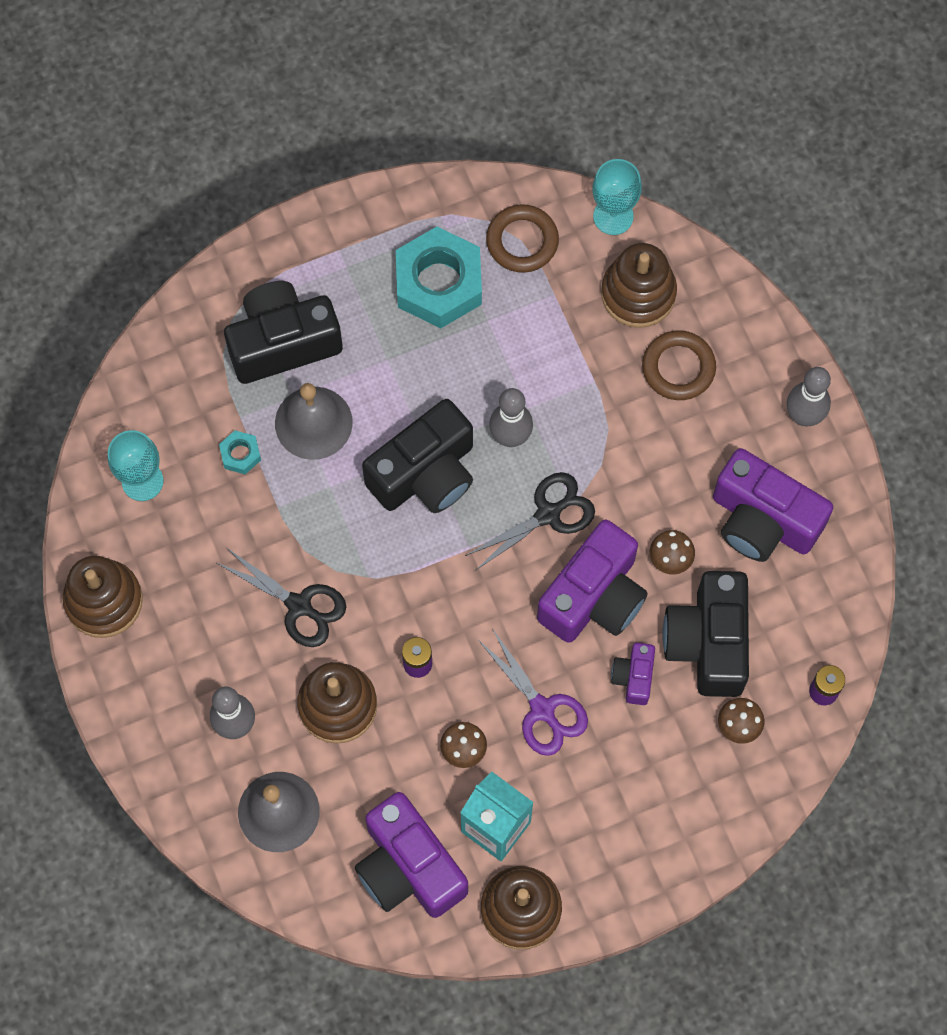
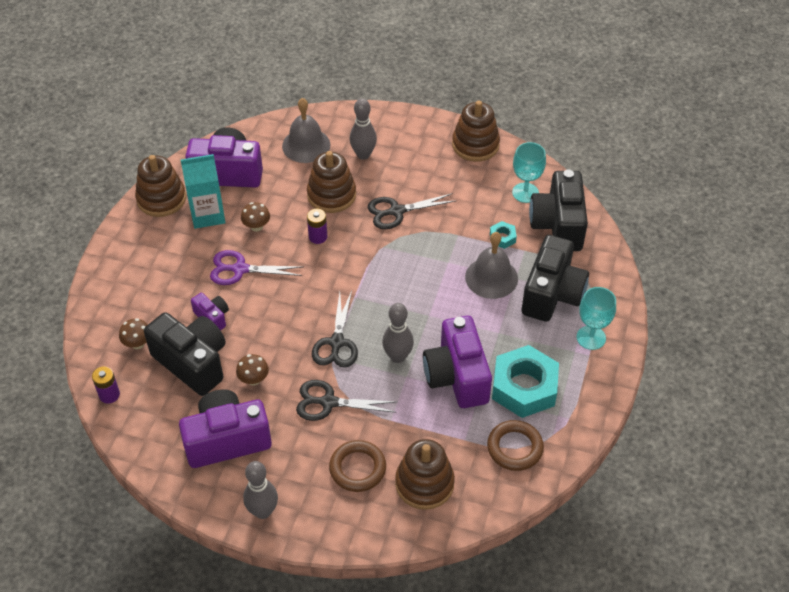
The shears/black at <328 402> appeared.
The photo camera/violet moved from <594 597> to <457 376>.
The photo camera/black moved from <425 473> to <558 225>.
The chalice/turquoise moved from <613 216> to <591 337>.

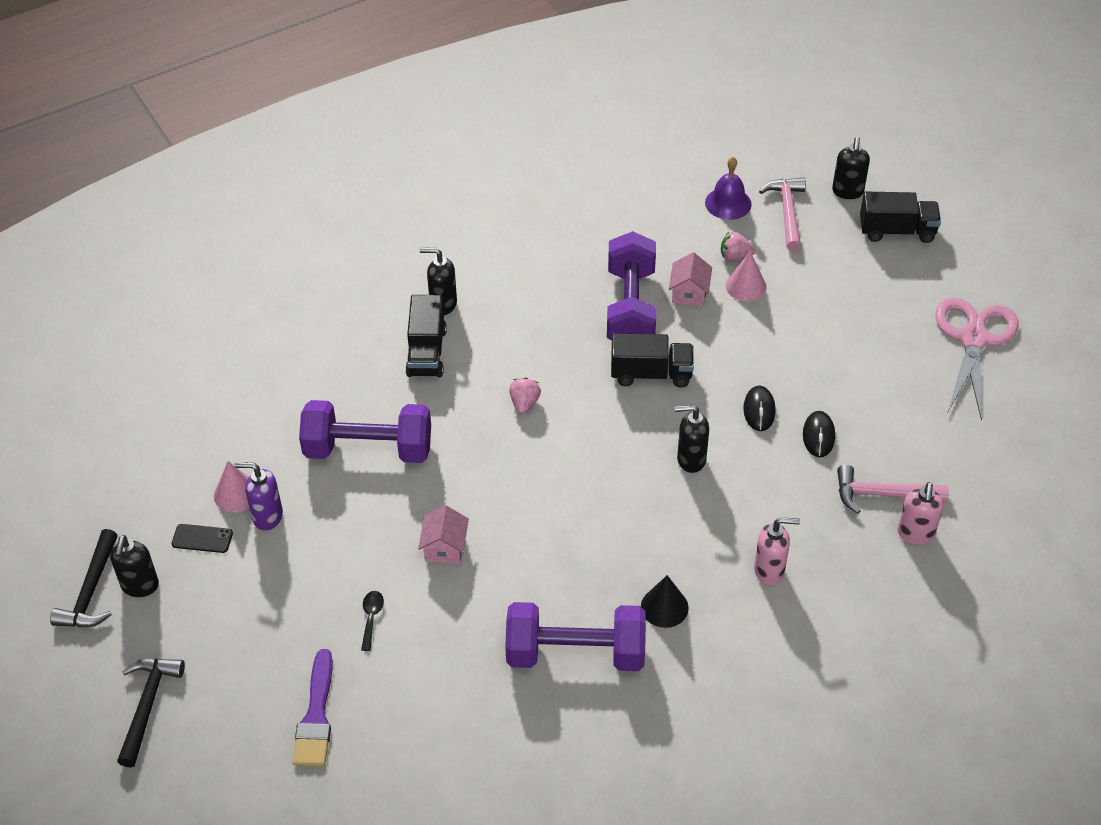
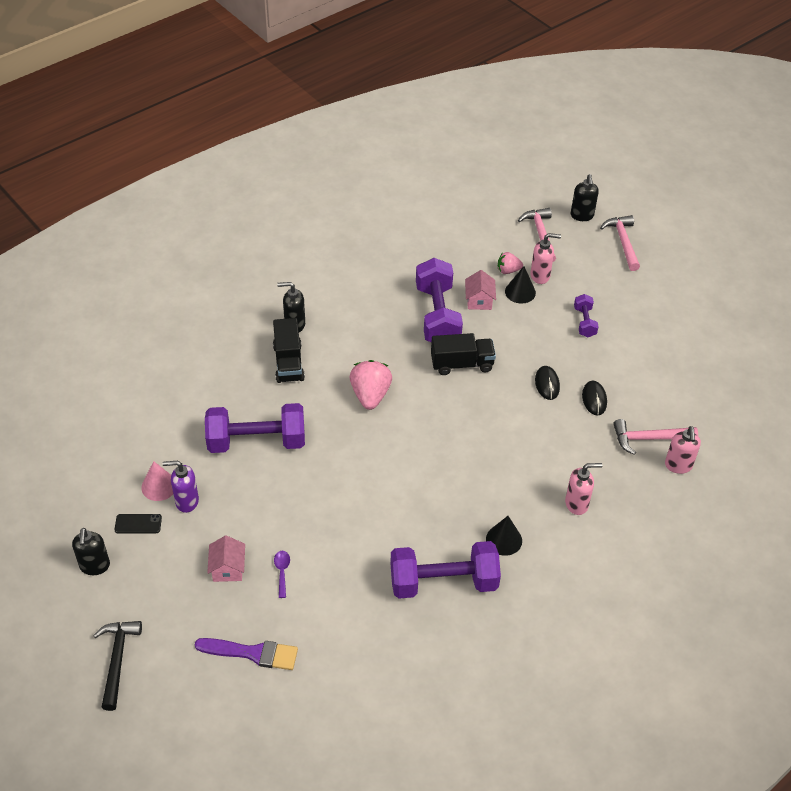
The paint brush/violet at <316 716> turned 75 degrees counterclockwise.
The house/rosy moved from <445 547> to <228 568>.
The spoon/black at <371 617> became the spoon/violet at <282 571>.
The berry/rosy at <524 403> changed to 1.75 times the size.
The cone/rosy at <745 286> became the cone/black at <520 292>.
The soap pump/rosy at <540 276> appeared.
The hand weight/violet at <584 322> appeared.
The lorry/black at <897 231> was replaced by the hammer/rosy at <623 242>.
The hammer/black at <91 591> disappeared.
The soap pump/black at <690 460> disappeared.
The school bell/violet at <728 203> disappeared.
The shears/rosy at <974 339> disappeared.

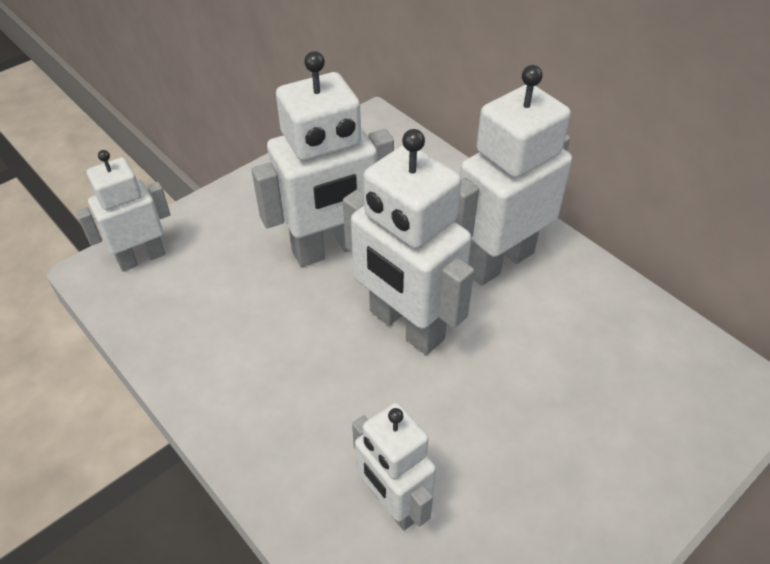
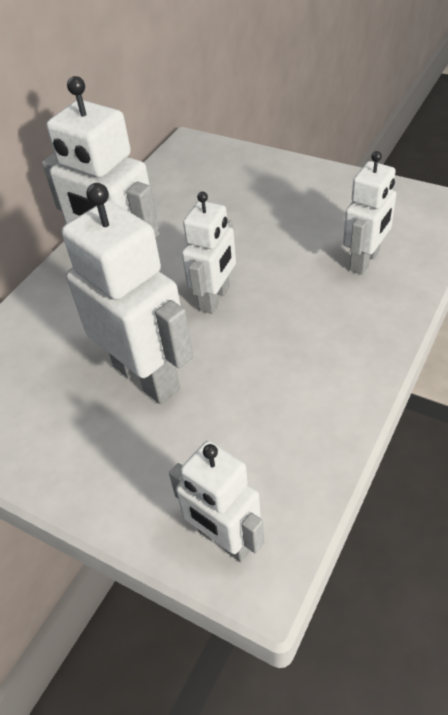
The robot/white at <405 326> changed to 0.61 times the size.

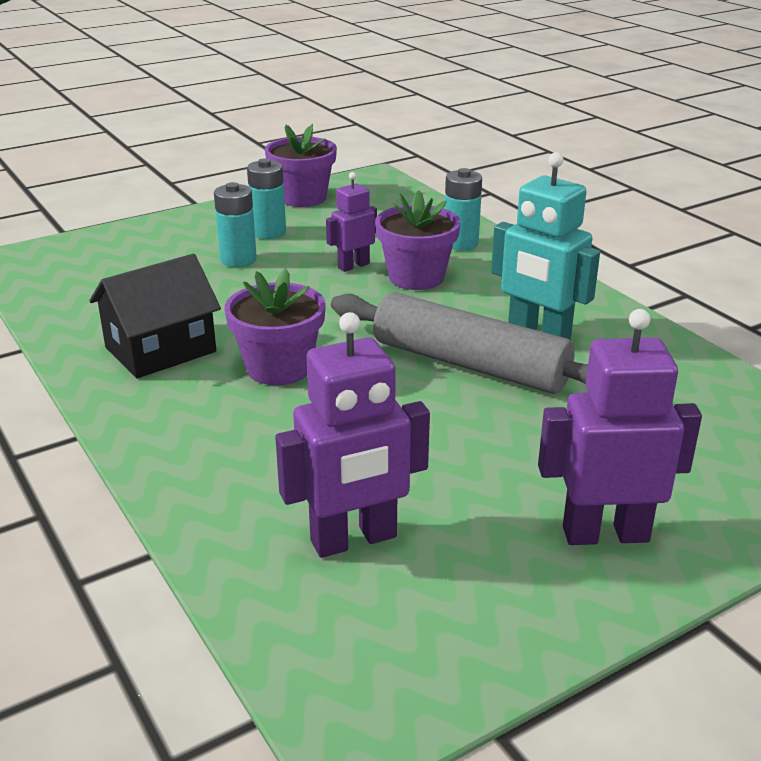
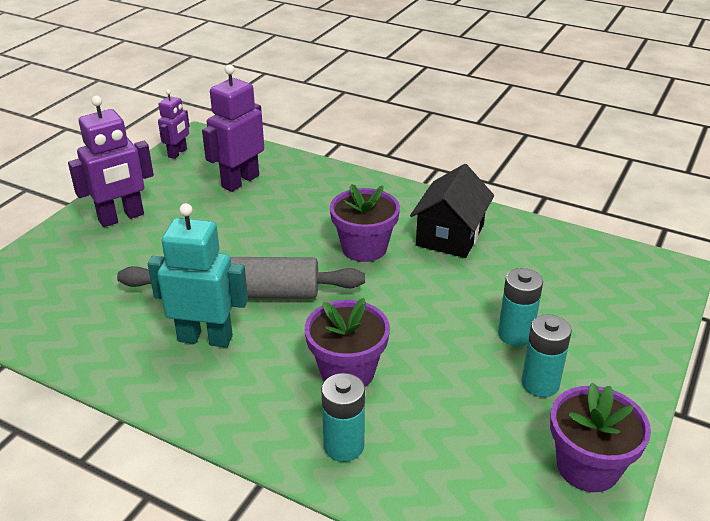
The robot/violet moved from <353 266> to <178 153>.

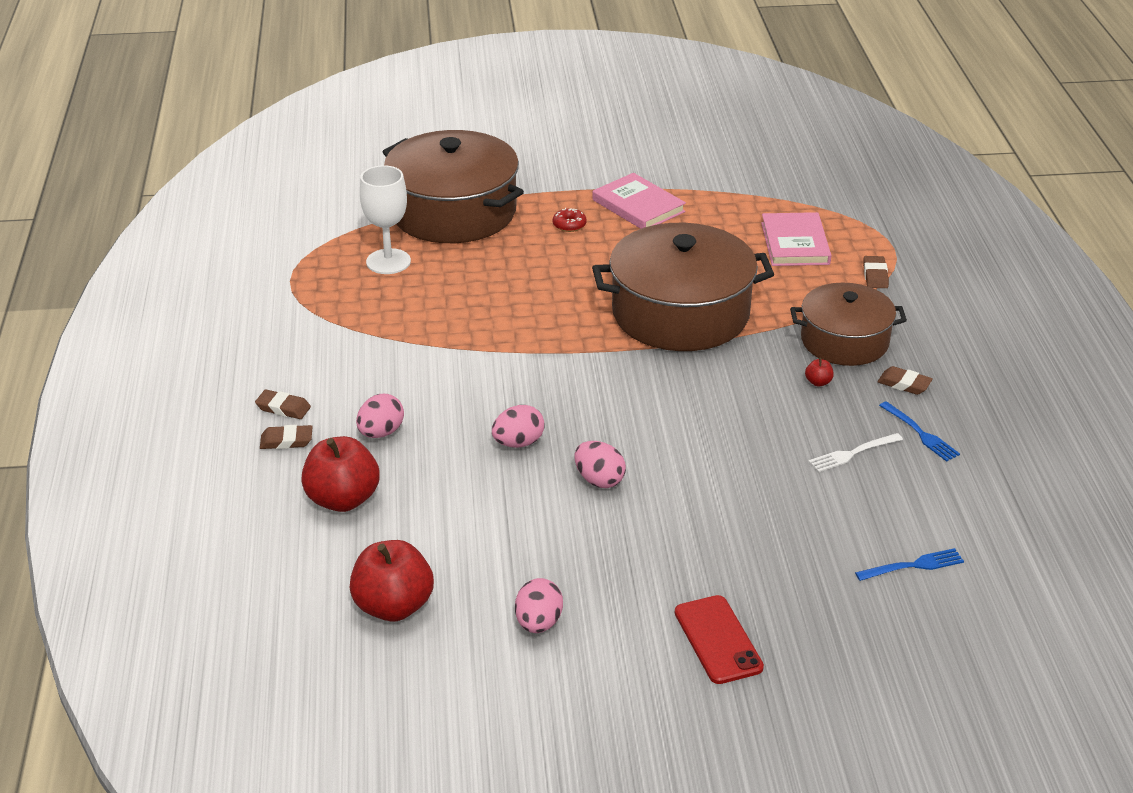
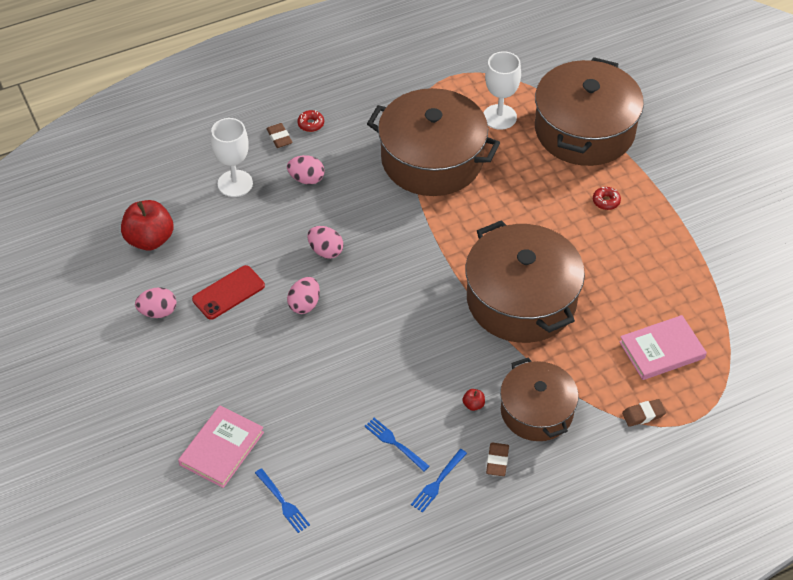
The hardback/rosy moved from <638 206> to <222 448>.
The smartphone/red moved from <718 640> to <228 293>.
The apple fruit/red at <343 499> was replaced by the chalice/white at <235 183>.
The pencil eraser/russet at <283 408> was replaced by the glazed donut/red at <311 124>.
The fork/white at <852 453> became the fork/royal blue at <395 443>.
The pot/russet at <432 159> appeared.

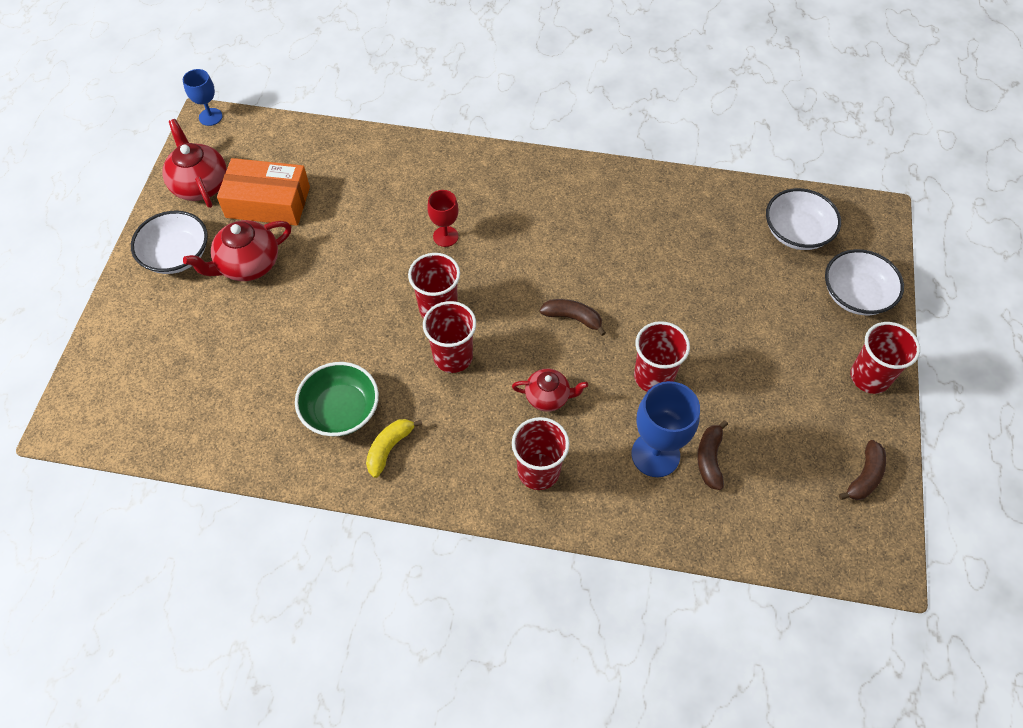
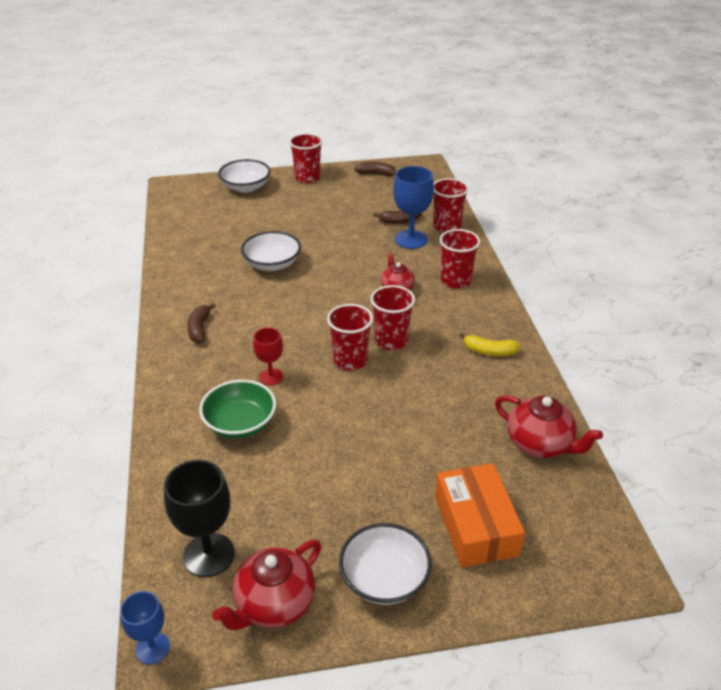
The chalice/black at <209 555> appeared.
The banana/russet moved from <572 318> to <199 328>.
The bowl/leaf-green moved from <341 410> to <240 423>.
The bowl/white moved from <796 232> to <272 264>.
The tumbler/red moved from <653 377> to <447 226>.
The package/orange-coloured moved from <268 202> to <476 525>.
The tea pot/red moved from <248 265> to <540 444>.

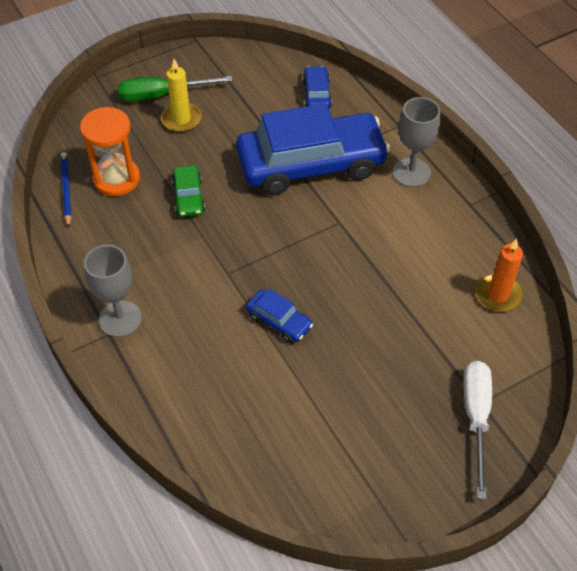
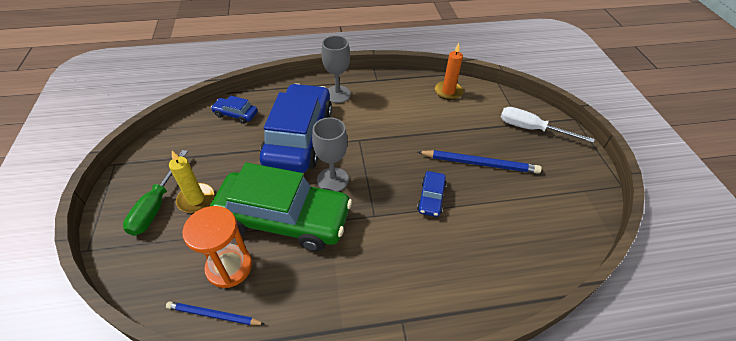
The automobile/leaf-green at <188 197> changed to 2.40 times the size.
The chalice/grey moved from <120 319> to <332 180>.
The automobile/royal blue at <279 321> turned 135 degrees clockwise.
The lead pencil/royal blue at <480 163> appeared.

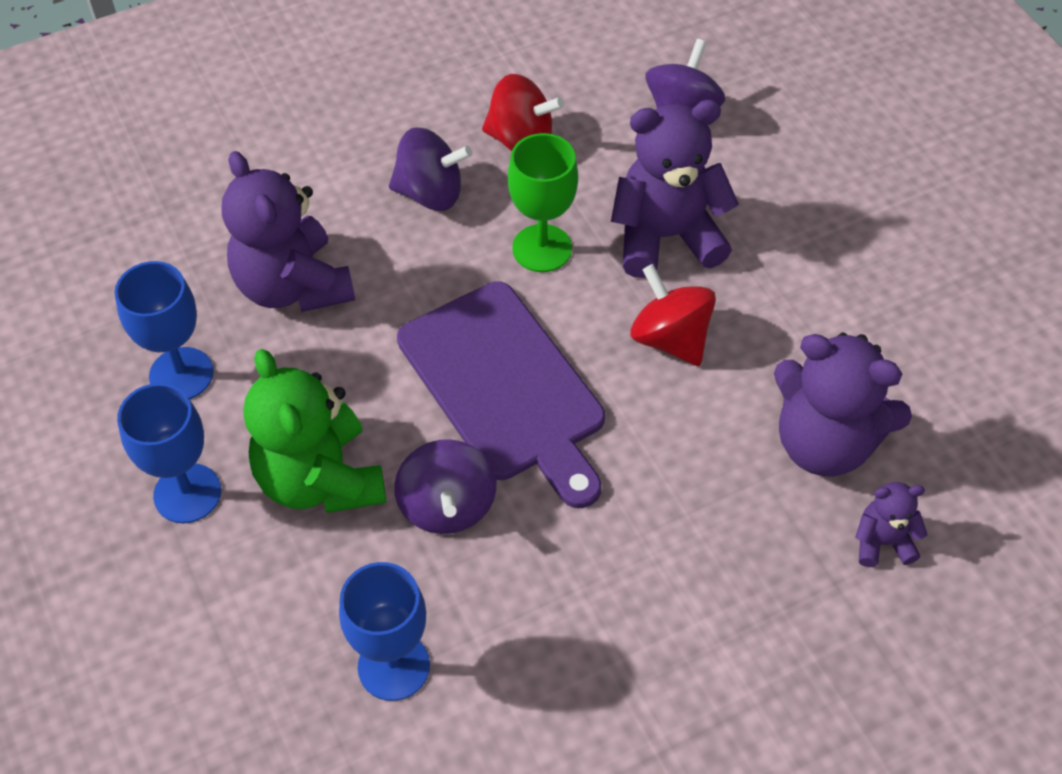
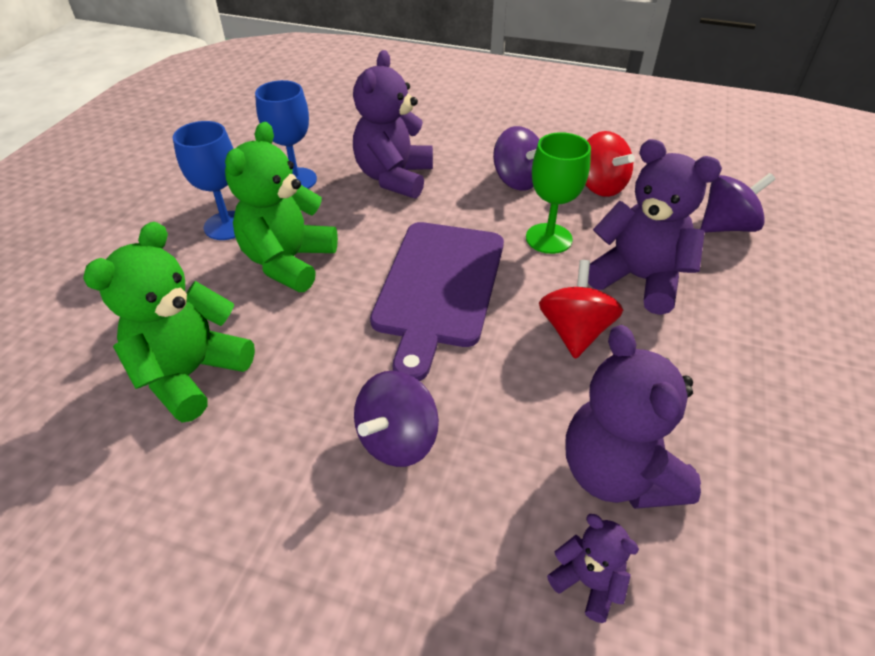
The chalice/royal blue at <394 666> was replaced by the teddy/leaf-green at <191 374>.
The whirligig/violet moved from <447 506> to <397 440>.

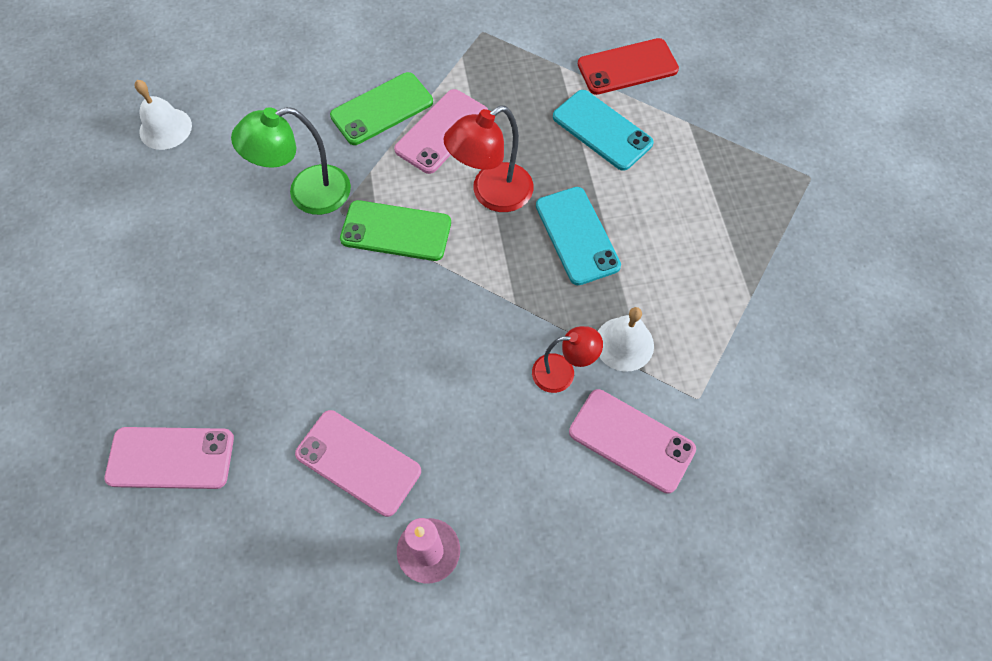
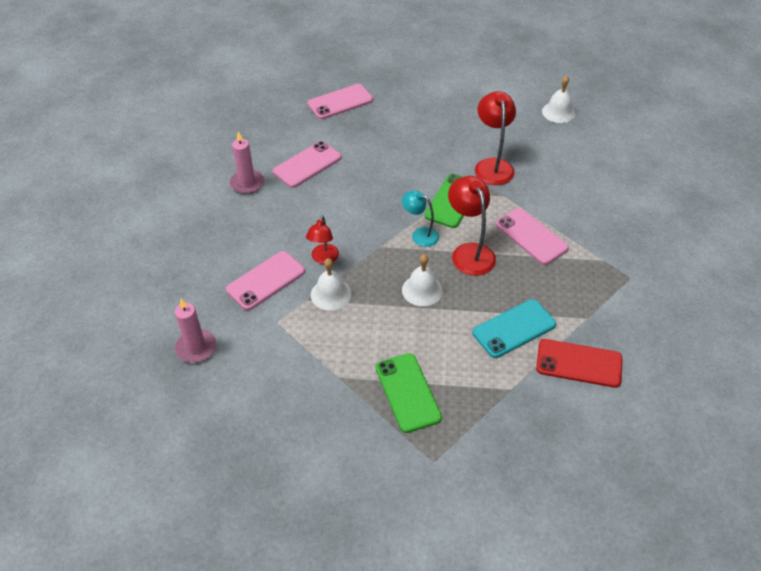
The pillar candle/rosy at <196 347> appeared.
The smartphone/rosy at <171 458> turned 45 degrees clockwise.
The smartphone/leaf-green moved from <382 109> to <407 392>.
The reading lamp/turquoise at <420 235> appeared.
The smartphone/turquoise at <577 235> was replaced by the school bell/white at <422 290>.
The reading lamp/leaf-green at <307 194> became the reading lamp/red at <492 165>.
The smartphone/red at <627 67> turned 75 degrees counterclockwise.

